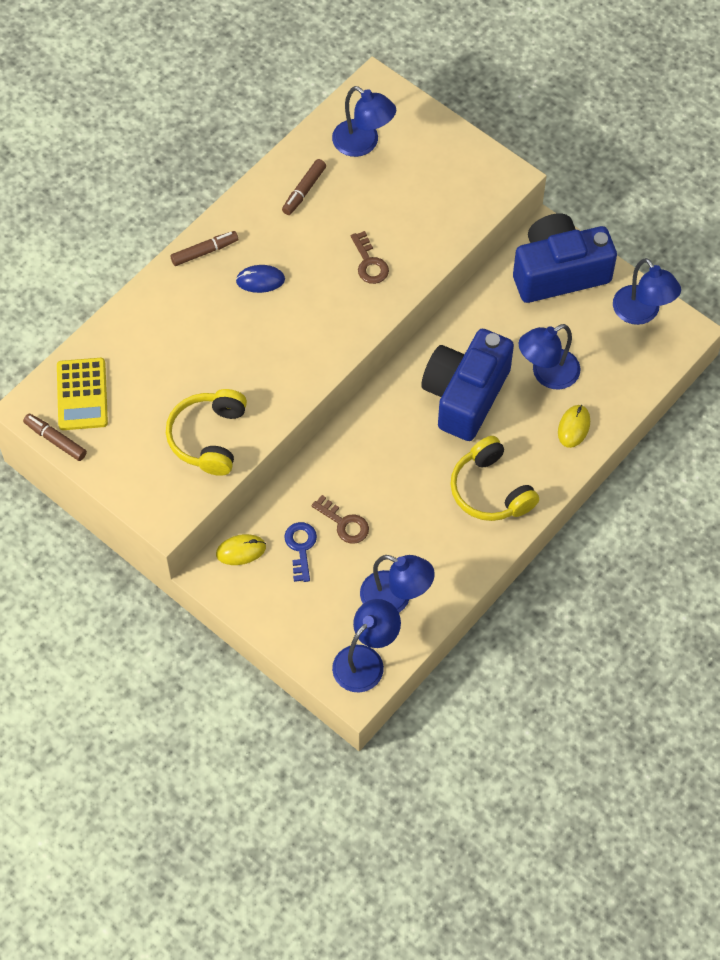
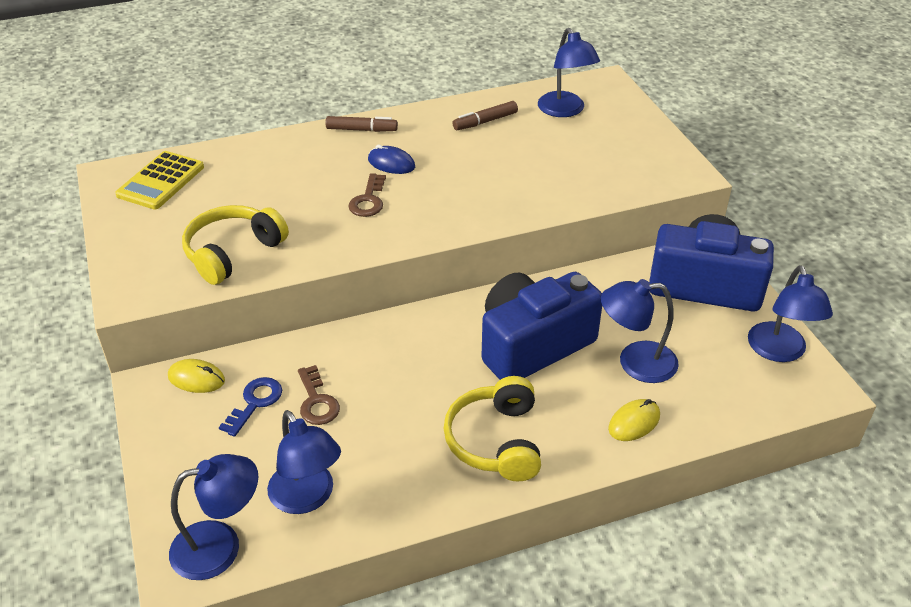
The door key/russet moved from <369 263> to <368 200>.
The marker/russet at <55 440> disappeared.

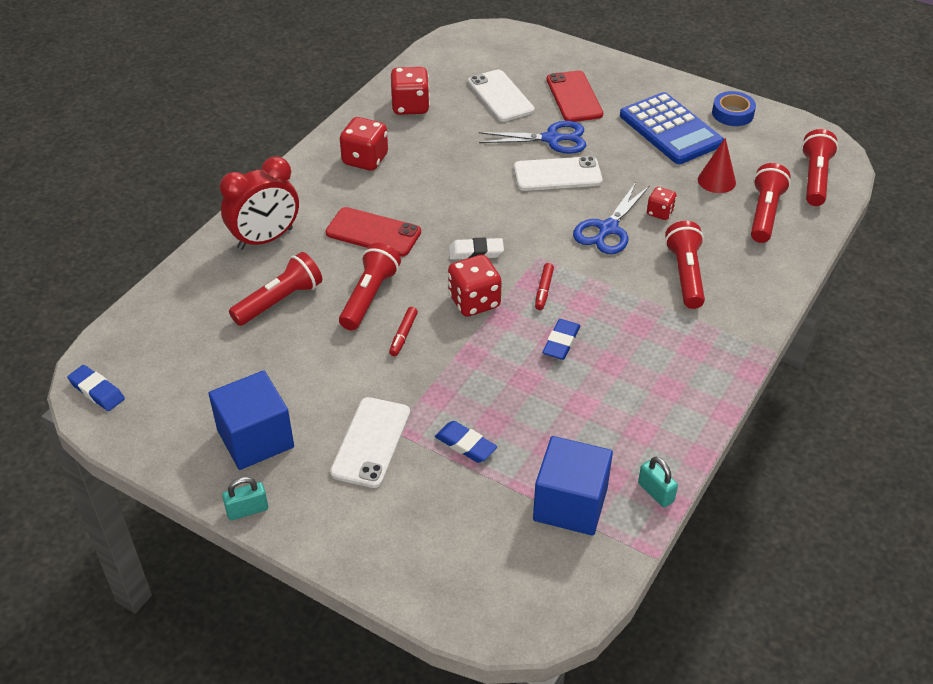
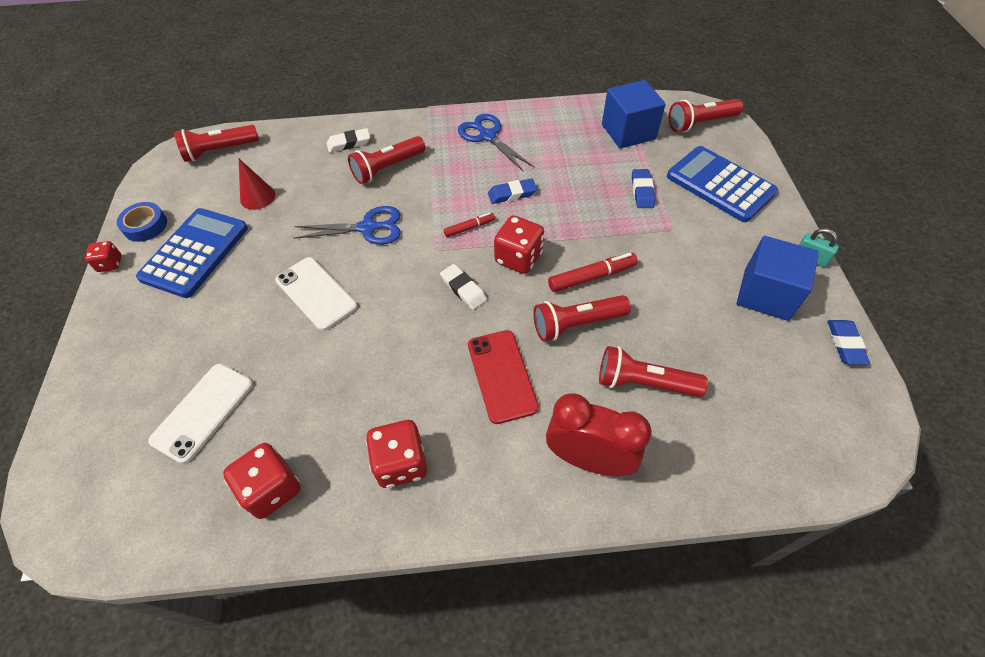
The die/red moved from <660 212> to <110 264>.
The pencil eraser/white at <349 143> appeared.
The shears/royal blue moved from <552 139> to <487 136>.
The marker/red at <403 335> changed to 1.62 times the size.
The pocket calculator/royal blue at <720 184> appeared.
The pocket torch/red moved from <765 213> to <700 123>.
The pencil eraser/royal blue moved from <97 391> to <845 344>.
The smartphone/white at <371 442> disappeared.
The smartphone/red at <574 97> disappeared.
The small lock/turquoise at <656 492> disappeared.

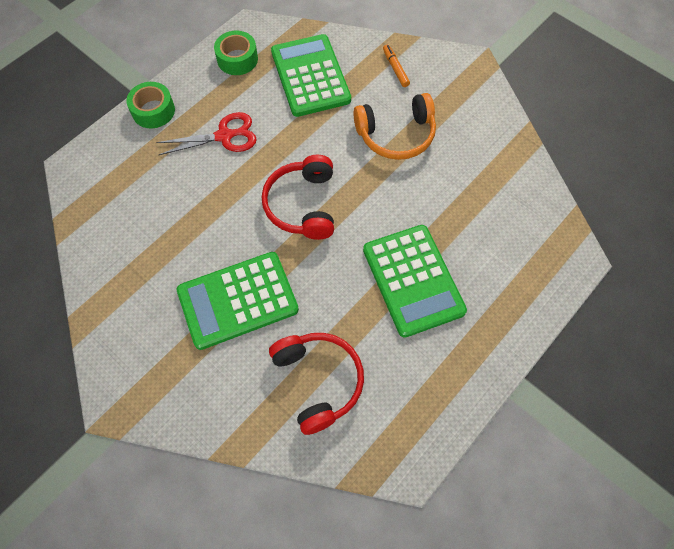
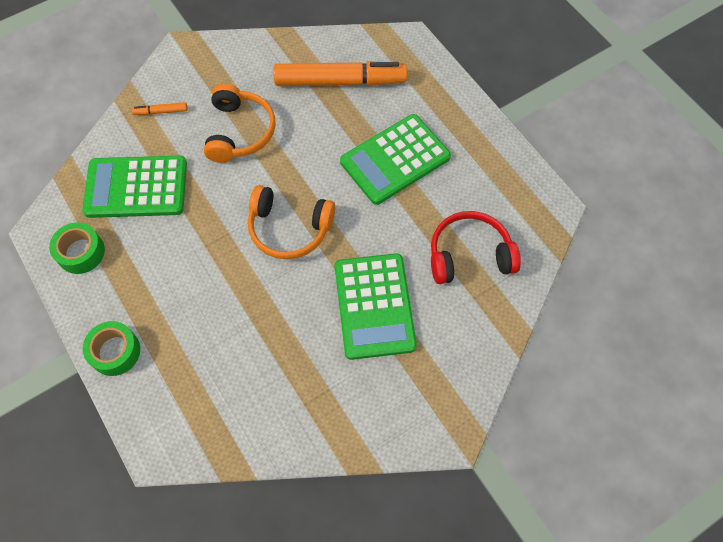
The over-ear headphones/red at <303 205> became the over-ear headphones/orange-coloured at <289 228>.
The marker/orange-coloured at <340 81> appeared.
The pocket calculator/leaf-green at <413 280> turned 150 degrees clockwise.
The shears/red at <225 136> disappeared.

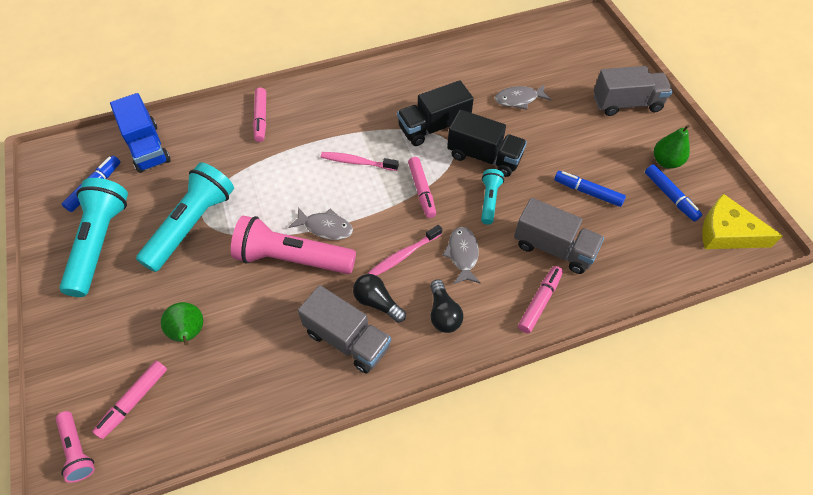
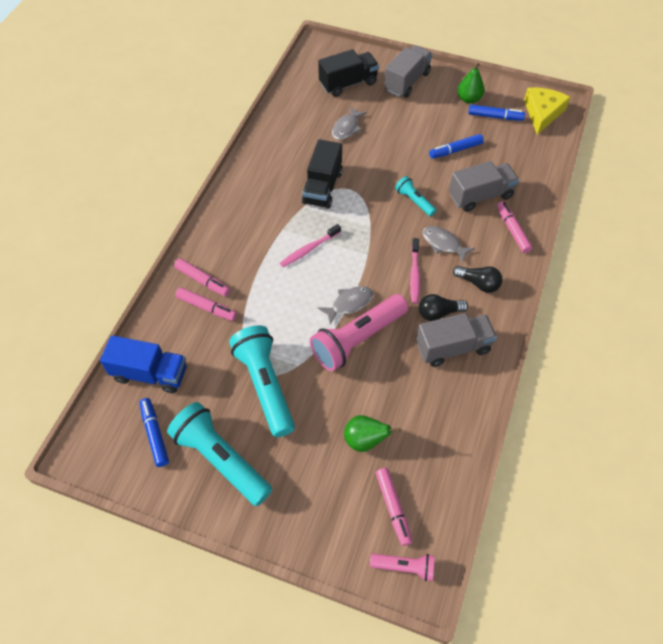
The marker/rosy moved from <422 191> to <207 307>.
The lorry/black moved from <484 156> to <348 84>.
The cheese/bright yellow at <727 232> turned 135 degrees clockwise.

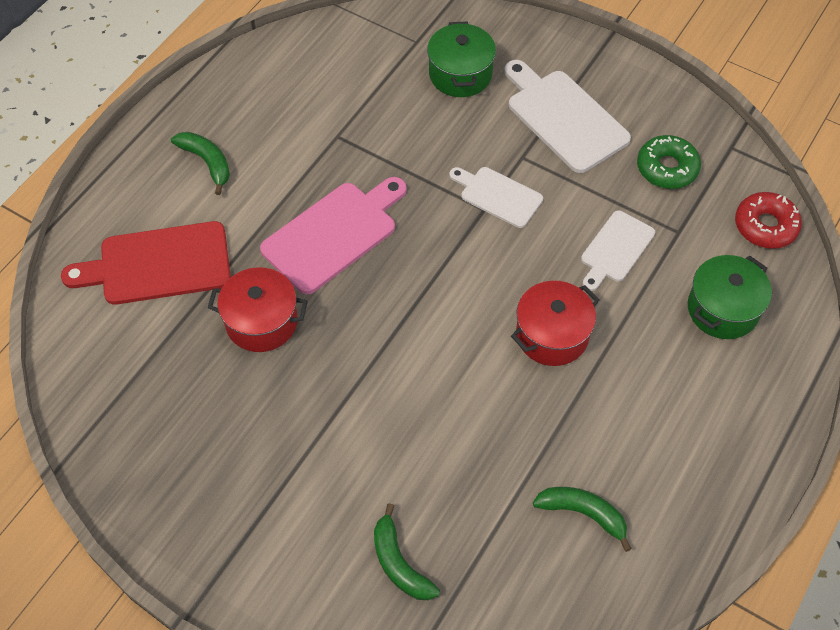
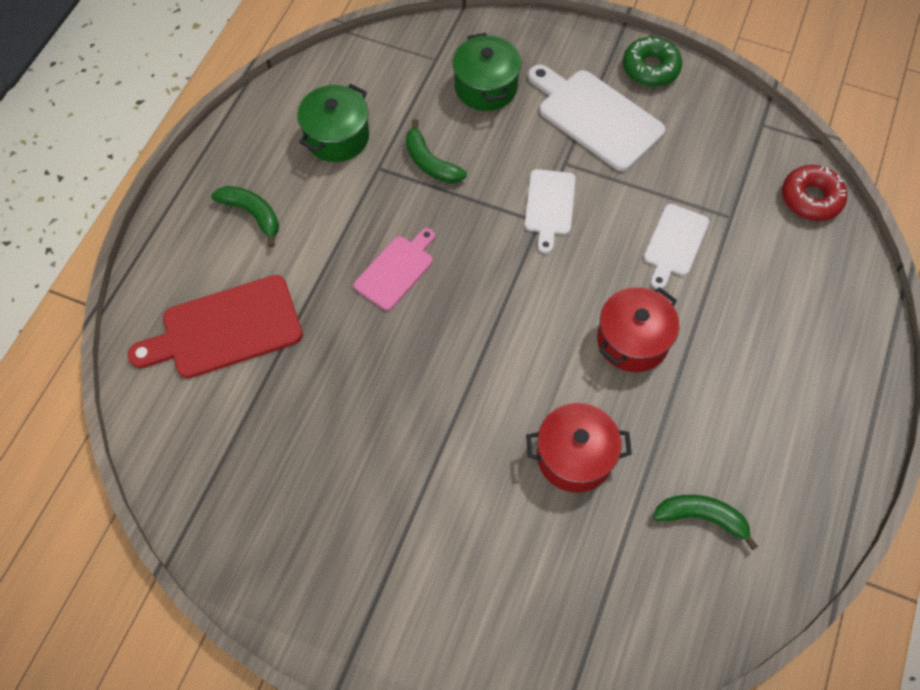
The pot/leaf-green moved from <722 309> to <337 137>.
The chopping board/rosy at <334 234> changed to 0.61 times the size.
The banana/leaf-green moved from <399 563> to <430 162>.
The chopping board/white at <498 195> turned 105 degrees counterclockwise.
The pot/red moved from <261 322> to <574 457>.
The glazed donut/leaf-green moved from <667 168> to <650 68>.

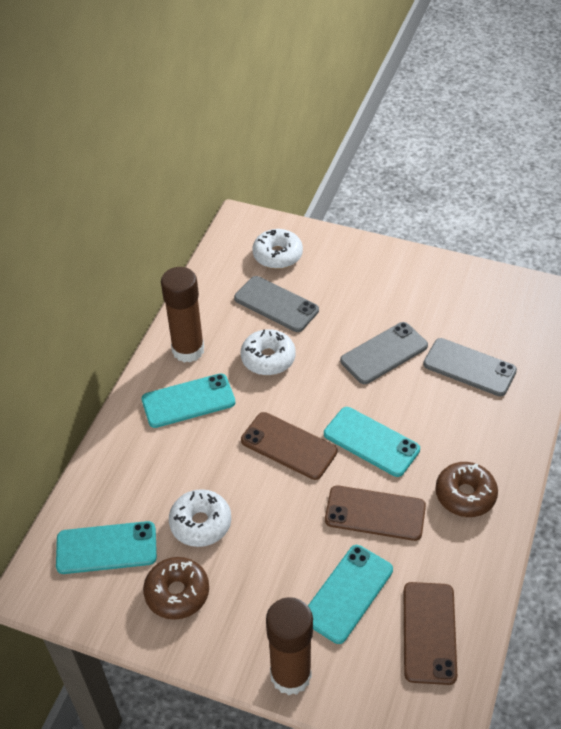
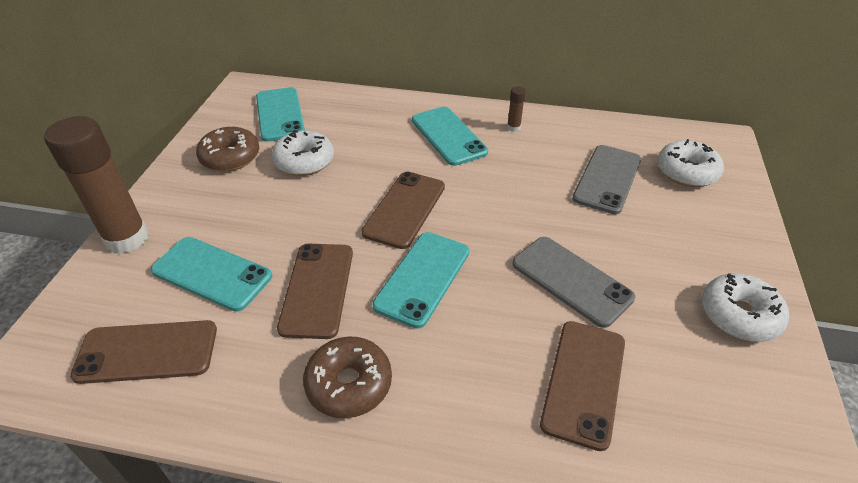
The stick of glue/russet at <188 350> changed to 0.40 times the size.
The smartphone/grey at <469 367> became the smartphone/russet at <583 382>.
The glazed donut/white moved from <268 358> to <739 315>.

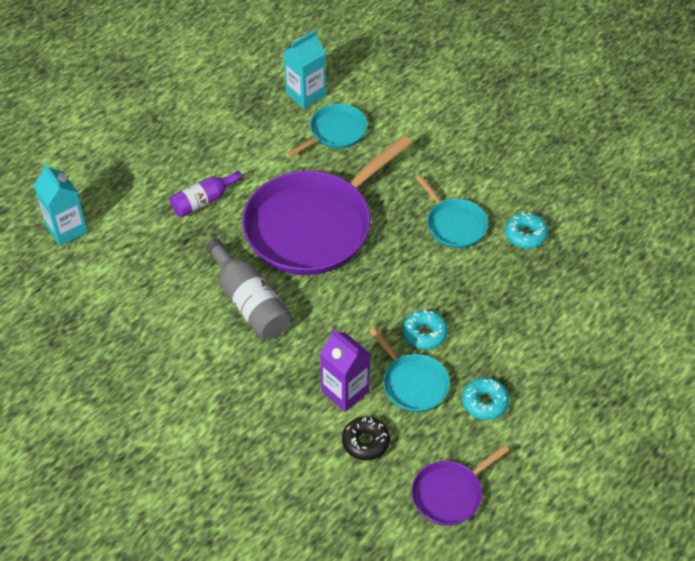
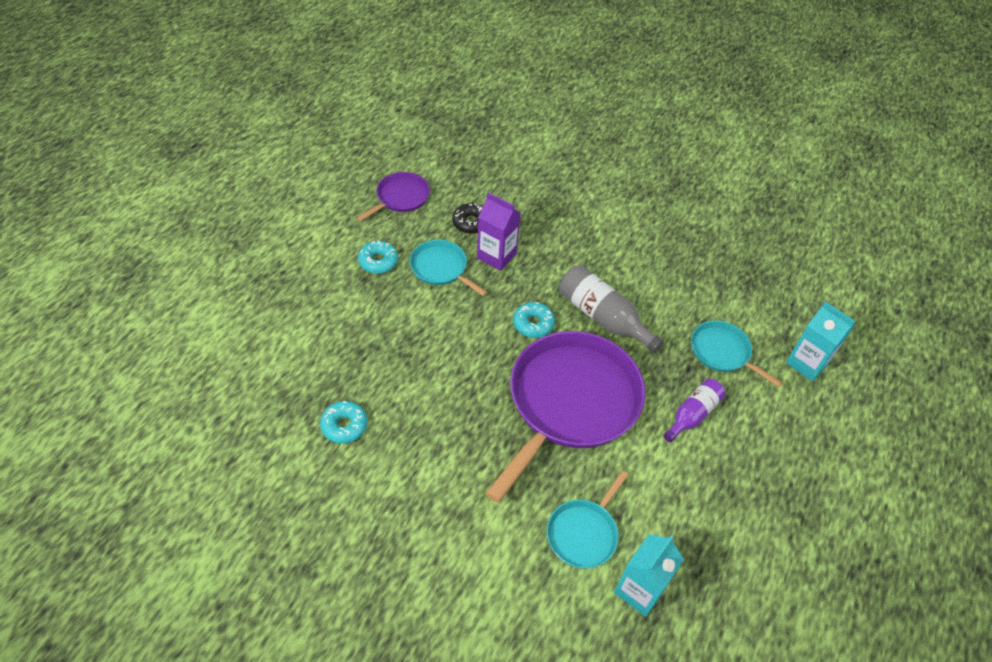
The glazed donut/turquoise moved from <424 334> to <533 324>.
The frying pan/turquoise moved from <454 224> to <722 352>.

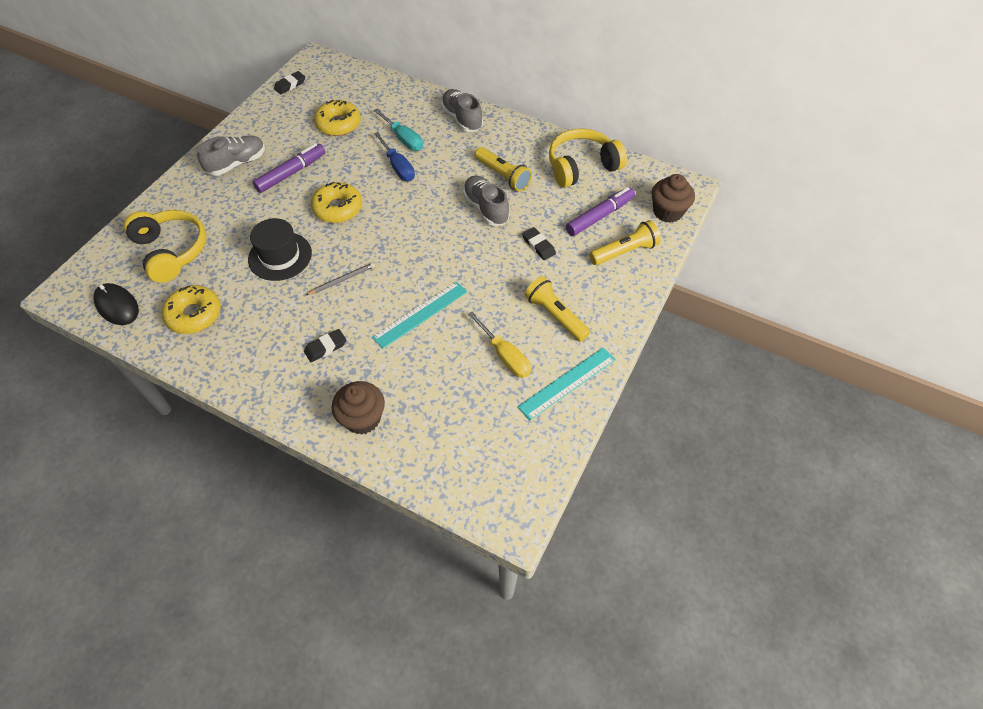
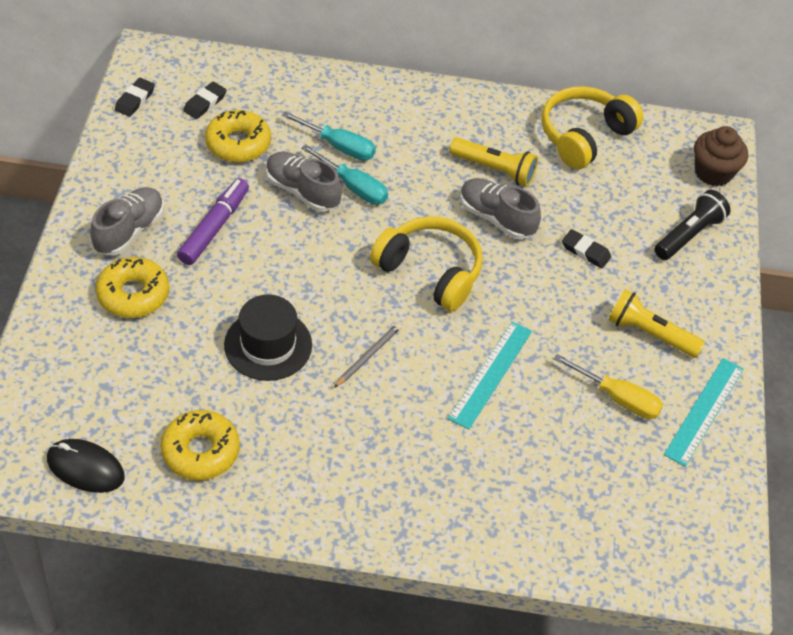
The glazed donut/bright yellow moved from <338 208> to <133 294>.
The pencil eraser/black moved from <325 347> to <205 103>.
The lace-up shoe/grey moved from <462 119> to <302 191>.
The screwdriver/royal blue at <398 166> became the screwdriver/turquoise at <353 187>.
The over-ear headphones/bright yellow moved from <171 251> to <430 271>.
The pocket torch/bright yellow at <624 251> became the pocket torch/black at <689 235>.
The cupcake/russet at <362 418> disappeared.
The marker/violet at <599 216> disappeared.

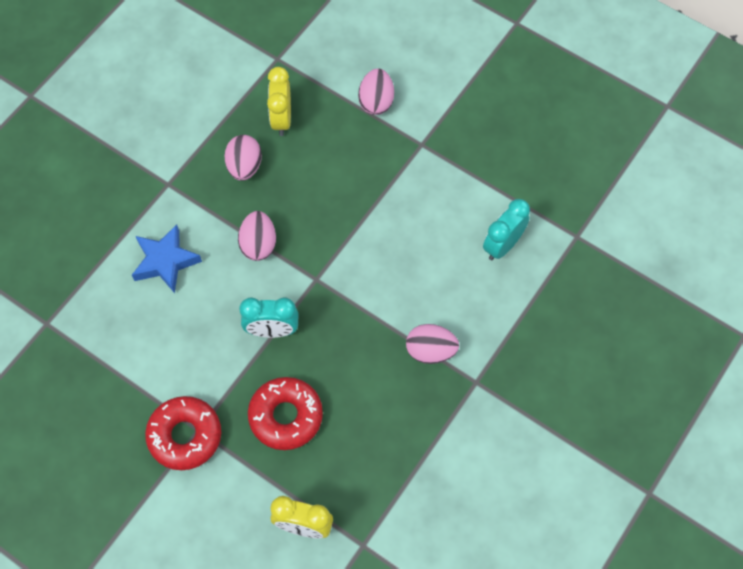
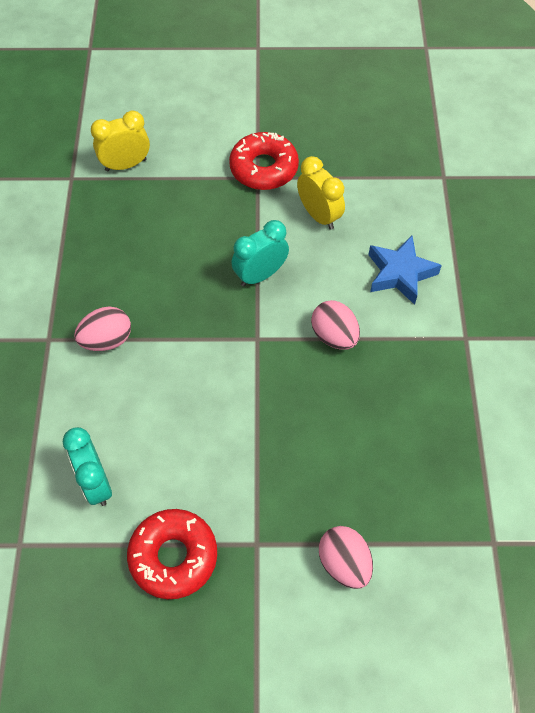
The clock/turquoise at <503 245> turned 150 degrees clockwise.
The glazed donut/red moved from <286 416> to <173 556>.
The clock/bright yellow moved from <282 119> to <319 215>.
The egg shape/rosy at <244 167> disappeared.

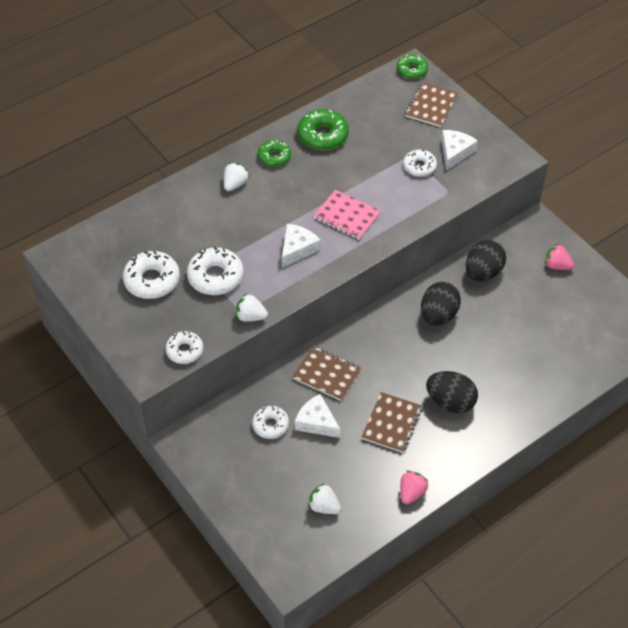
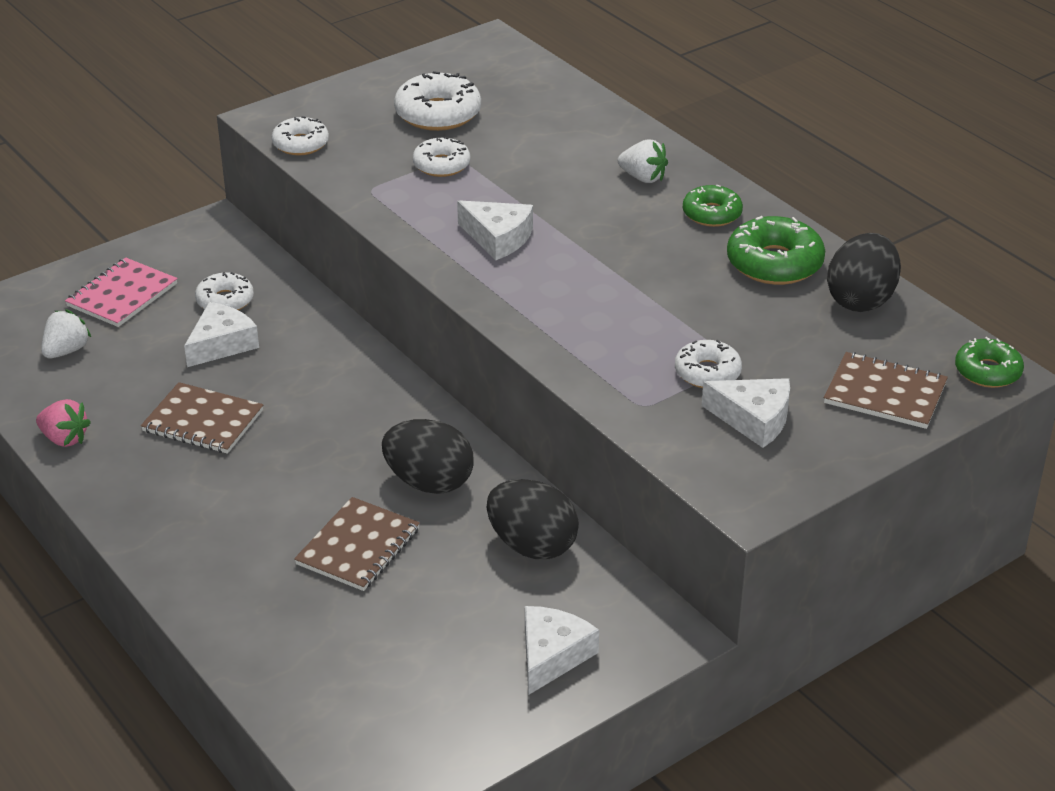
The notepad/rosy moved from <347 216> to <122 295>.
The notepad/russet moved from <326 374> to <358 547>.
The glazed donut/white at <215 277> changed to 0.64 times the size.
The berry/rosy at <557 265> was replaced by the cheese/white at <551 655>.
The egg shape/black moved from <450 402> to <861 300>.
The berry/white at <250 316> disappeared.

